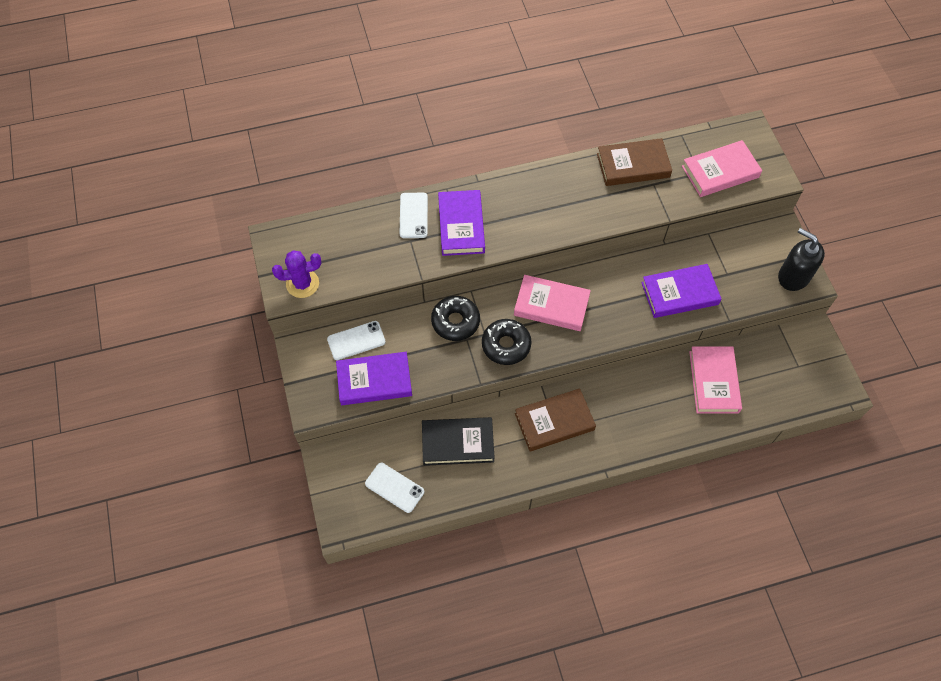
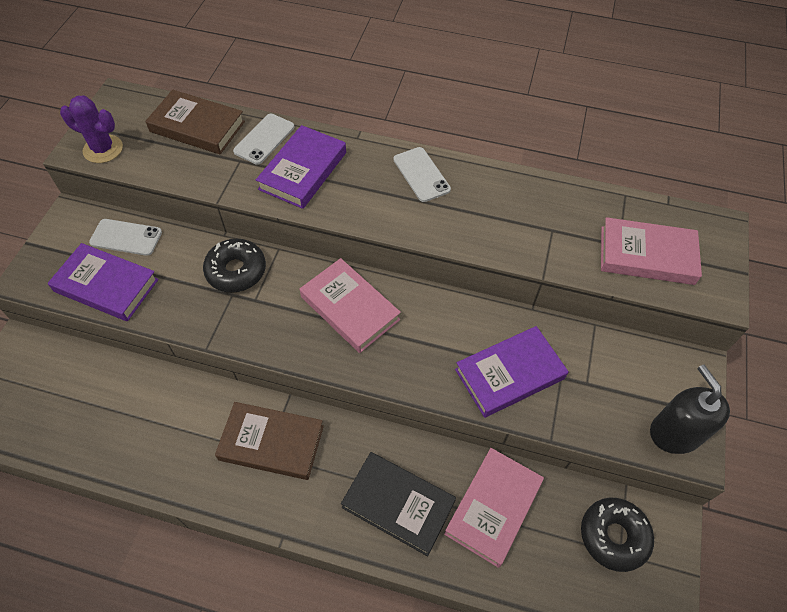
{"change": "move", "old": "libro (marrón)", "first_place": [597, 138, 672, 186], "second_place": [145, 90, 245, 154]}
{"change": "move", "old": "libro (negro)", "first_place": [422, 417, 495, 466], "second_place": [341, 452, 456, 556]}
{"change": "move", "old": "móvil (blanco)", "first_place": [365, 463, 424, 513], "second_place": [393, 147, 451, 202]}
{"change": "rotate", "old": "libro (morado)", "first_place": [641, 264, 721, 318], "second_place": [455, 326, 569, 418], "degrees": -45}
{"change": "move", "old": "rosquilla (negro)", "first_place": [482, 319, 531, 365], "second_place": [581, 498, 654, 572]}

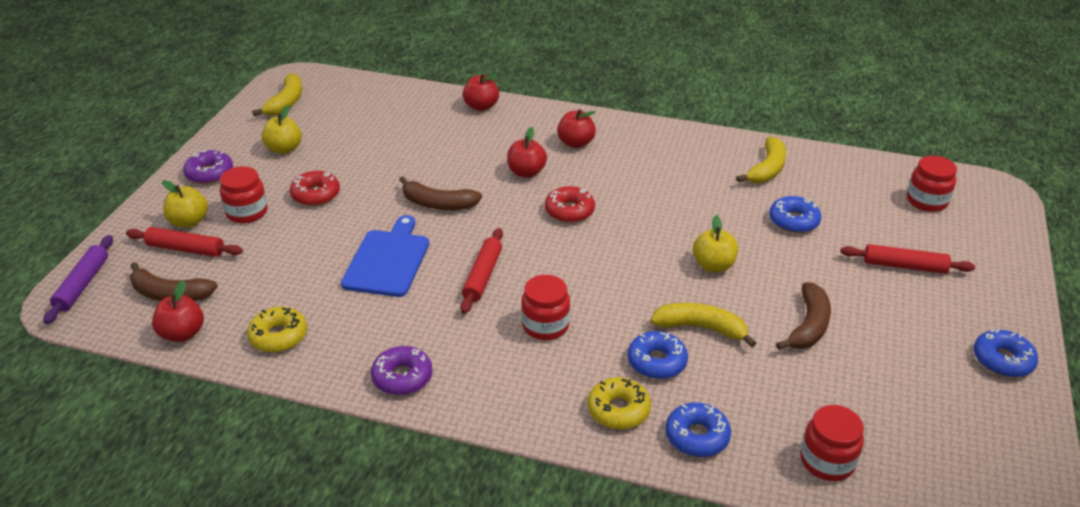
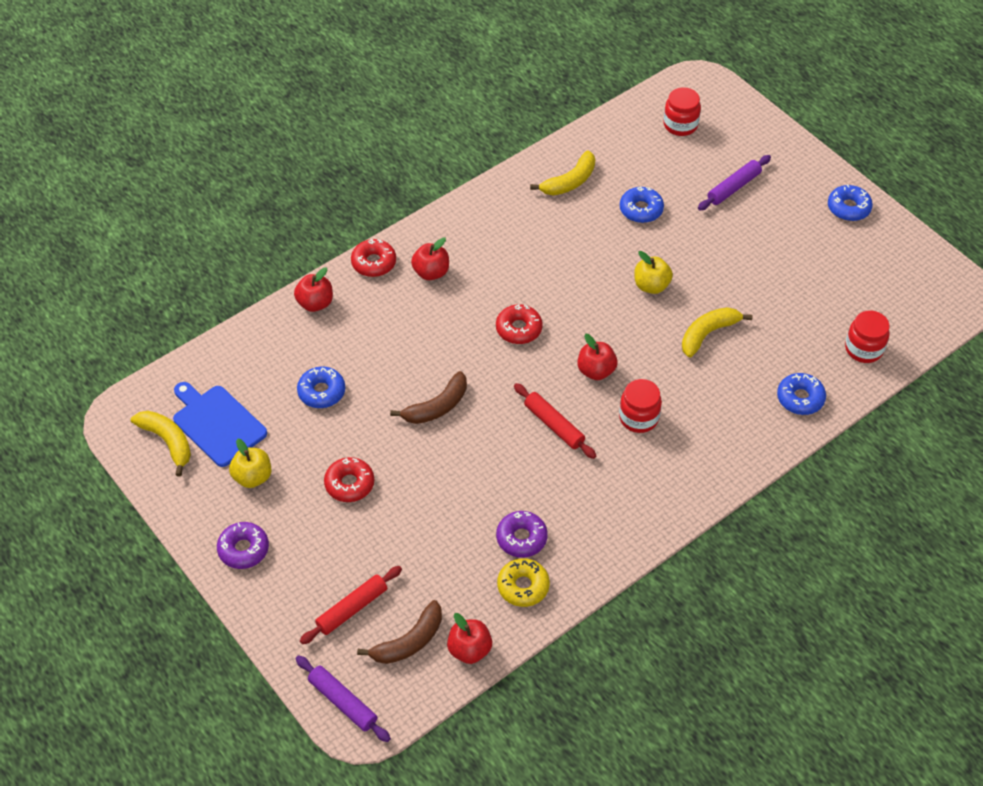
{"change": "move", "old": "tabla de cortar (azul)", "first_place": [341, 215, 429, 297], "second_place": [173, 382, 267, 467]}
{"change": "move", "old": "rosquilla (azul)", "first_place": [628, 331, 688, 379], "second_place": [297, 367, 345, 408]}
{"change": "insert", "new": "rosquilla (rojo)", "second_place": [351, 239, 396, 277]}
{"change": "move", "old": "rosquilla (morado)", "first_place": [371, 346, 433, 395], "second_place": [496, 511, 548, 558]}
{"change": "rotate", "old": "plátano (amarillo)", "first_place": [736, 137, 786, 183], "second_place": [530, 151, 595, 195], "degrees": 75}
{"change": "move", "old": "manzana (rojo)", "first_place": [507, 127, 547, 178], "second_place": [577, 334, 618, 380]}
{"change": "recolor", "old": "rodillo (rojo)", "new": "rodillo (morado)", "first_place": [841, 244, 975, 274], "second_place": [698, 155, 771, 210]}
{"change": "delete", "old": "manzana (amarillo)", "first_place": [162, 180, 208, 228]}
{"change": "delete", "old": "tarro (rojo)", "first_place": [220, 166, 268, 223]}
{"change": "delete", "old": "rosquilla (amarillo)", "first_place": [588, 377, 651, 429]}
{"change": "delete", "old": "plátano (marrón)", "first_place": [776, 282, 831, 350]}

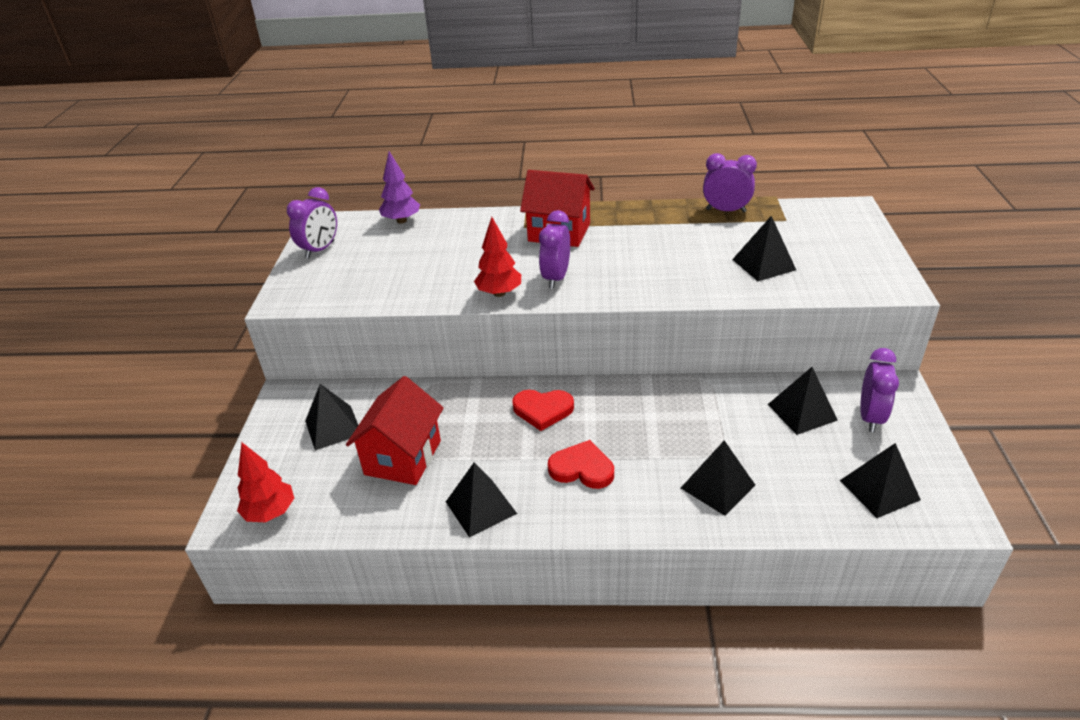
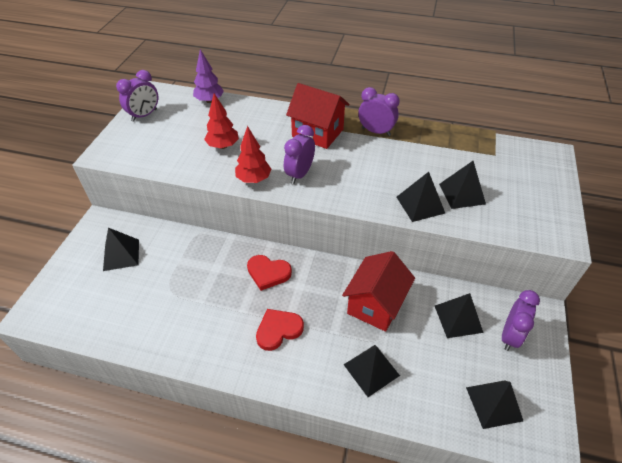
{"change": "move", "old": "árbol (rojo)", "first_place": [237, 443, 294, 522], "second_place": [204, 93, 239, 149]}
{"change": "rotate", "old": "corazón (rojo)", "first_place": [548, 440, 614, 489], "second_place": [256, 309, 304, 351], "degrees": -60}
{"change": "move", "old": "casa (rojo)", "first_place": [346, 376, 444, 485], "second_place": [342, 251, 415, 332]}
{"change": "move", "old": "despertador (morado)", "first_place": [703, 153, 757, 212], "second_place": [358, 87, 400, 136]}
{"change": "move", "old": "pirámide (negro)", "first_place": [446, 462, 517, 537], "second_place": [397, 172, 445, 222]}

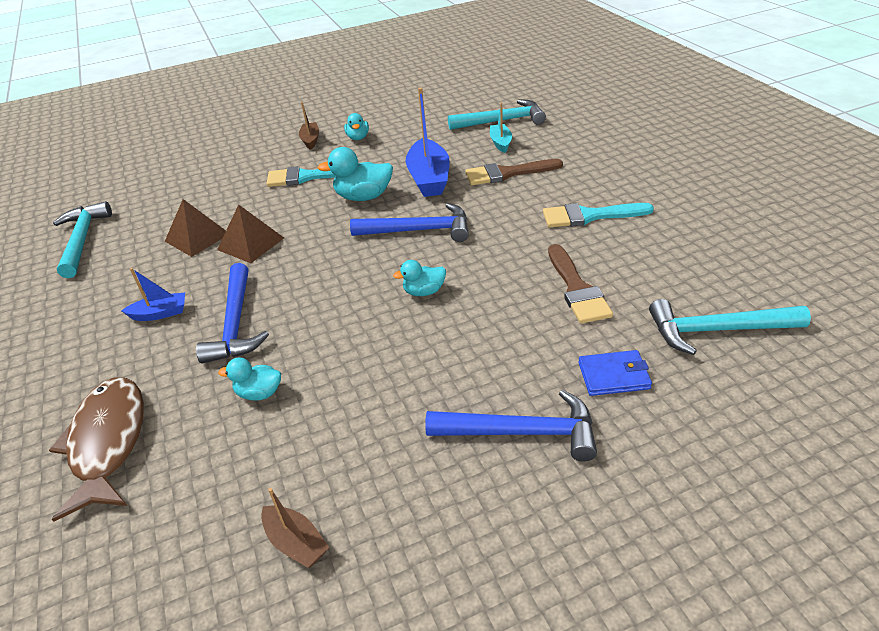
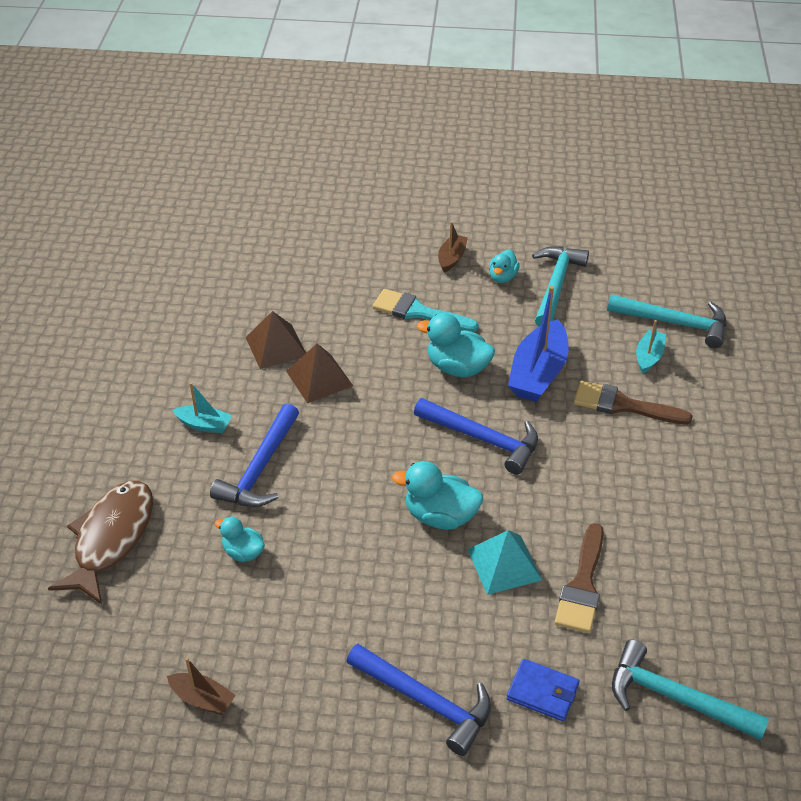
{"change": "rotate", "old": "barco (marrón)", "first_place": [261, 488, 329, 568], "second_place": [167, 657, 236, 715], "degrees": -45}
{"change": "recolor", "old": "barco (azul)", "new": "barco (turquesa)", "first_place": [121, 268, 185, 321], "second_place": [173, 382, 232, 433]}
{"change": "resize", "old": "pato (turquesa)", "first_place": [393, 260, 446, 296], "second_place": [392, 461, 483, 530], "factor": 1.66}
{"change": "insert", "new": "pirámide (turquesa)", "second_place": [467, 530, 542, 595]}
{"change": "move", "old": "martillo (turquesa)", "first_place": [53, 201, 112, 278], "second_place": [532, 246, 589, 327]}
{"change": "delete", "old": "pincel (turquesa)", "first_place": [543, 203, 654, 228]}

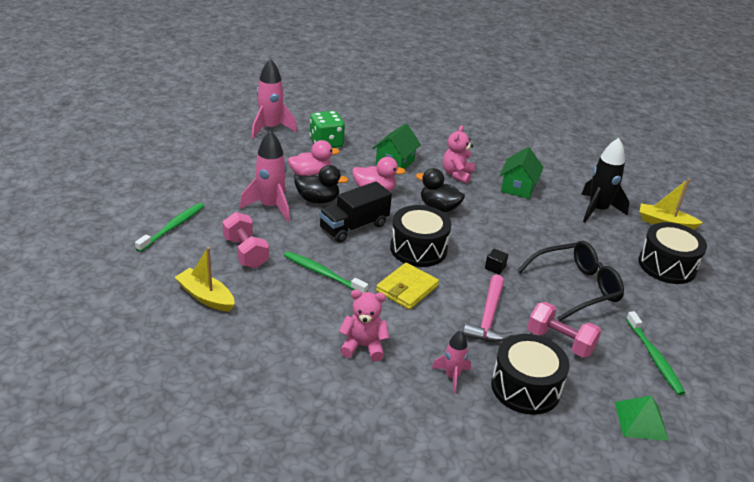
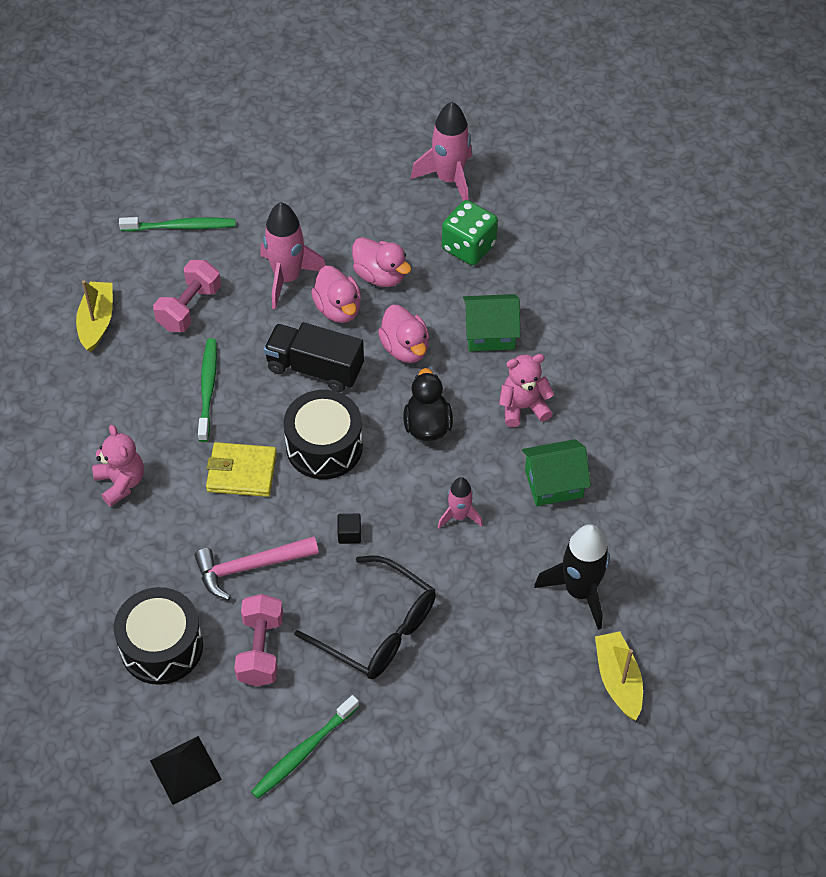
{"change": "recolor", "old": "pirámide (verde)", "new": "pirámide (negro)", "first_place": [615, 396, 669, 441], "second_place": [150, 736, 222, 805]}
{"change": "recolor", "old": "pato (negro)", "new": "pato (rosa)", "first_place": [294, 165, 348, 204], "second_place": [311, 266, 361, 323]}
{"change": "move", "old": "cohete (rosa)", "first_place": [432, 330, 471, 394], "second_place": [438, 477, 483, 529]}
{"change": "delete", "old": "tambor (negro)", "first_place": [639, 222, 707, 284]}

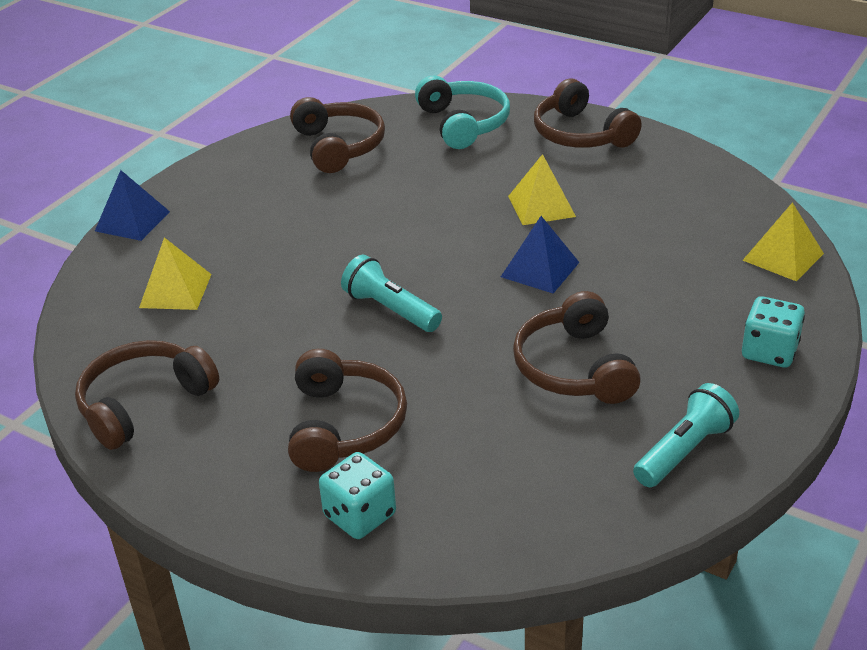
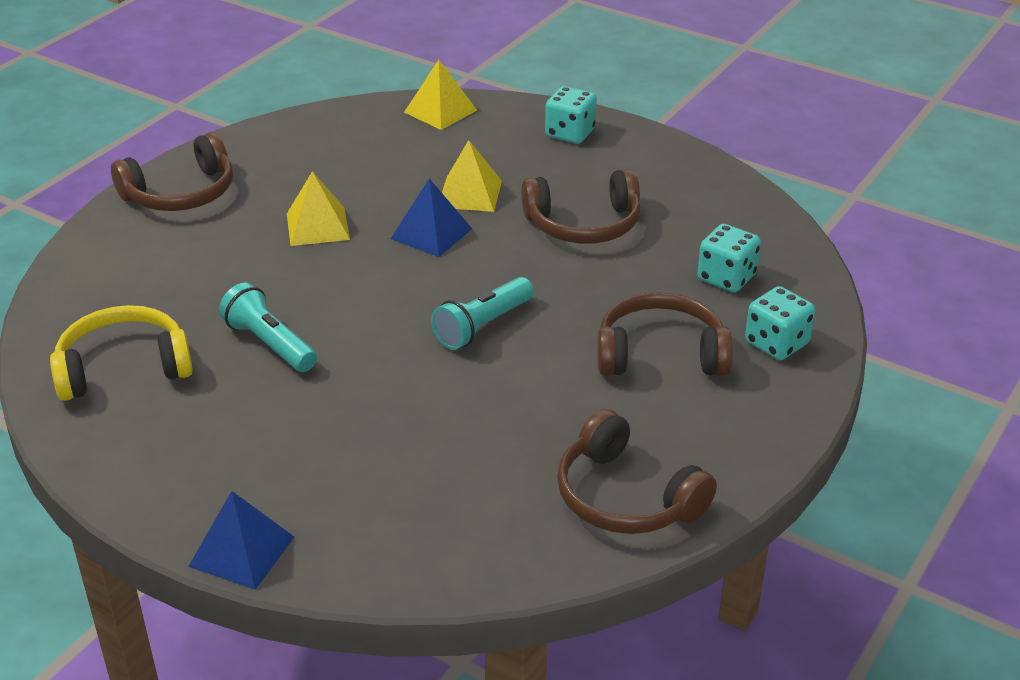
{"change": "recolor", "old": "auriculares (marrón)", "new": "auriculares (amarillo)", "first_place": [290, 97, 385, 173], "second_place": [50, 305, 193, 401]}
{"change": "move", "old": "lámpara de mano (turquesa)", "first_place": [633, 383, 739, 487], "second_place": [219, 282, 317, 372]}
{"change": "move", "old": "pirámide (amarillo)", "first_place": [139, 237, 212, 310], "second_place": [442, 140, 502, 212]}
{"change": "insert", "new": "dado (turquesa)", "second_place": [697, 224, 761, 292]}
{"change": "delete", "old": "auriculares (turquesa)", "first_place": [415, 76, 510, 149]}

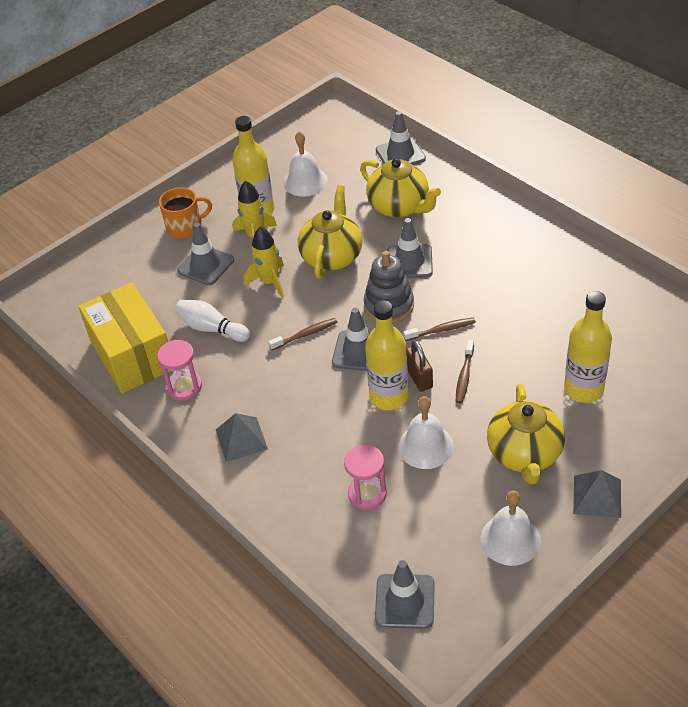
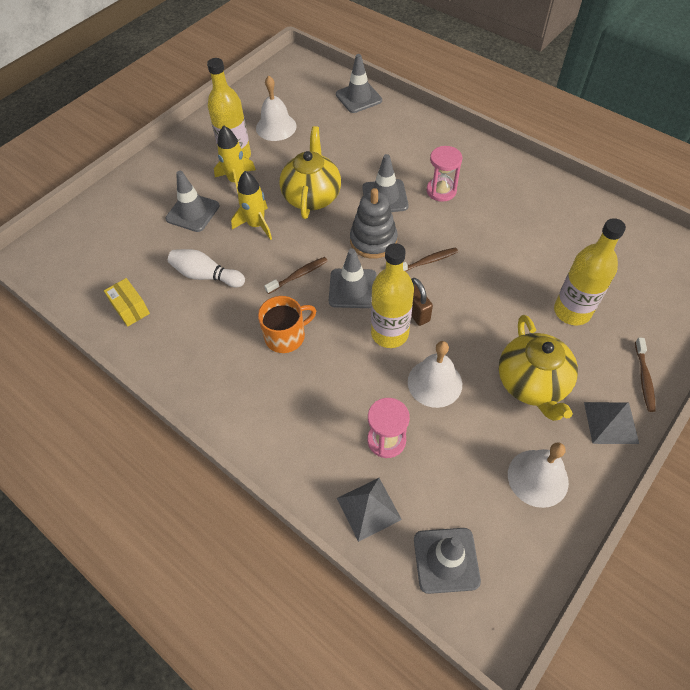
{"change": "resize", "old": "caja (amarillo)", "first_place": [78, 283, 170, 393], "second_place": [104, 278, 150, 327], "factor": 0.43}
{"change": "move", "old": "taza (naranja)", "first_place": [159, 187, 212, 238], "second_place": [258, 296, 316, 353]}
{"change": "move", "old": "pirámide (gris)", "first_place": [216, 413, 268, 462], "second_place": [337, 478, 402, 542]}
{"change": "move", "old": "reloj de arena (rosa)", "first_place": [157, 340, 202, 400], "second_place": [427, 146, 462, 202]}
{"change": "move", "old": "cepillo de dientes (marrón)", "first_place": [456, 339, 474, 403], "second_place": [635, 337, 656, 412]}
{"change": "delete", "old": "tetera (amarillo)", "first_place": [360, 158, 441, 218]}

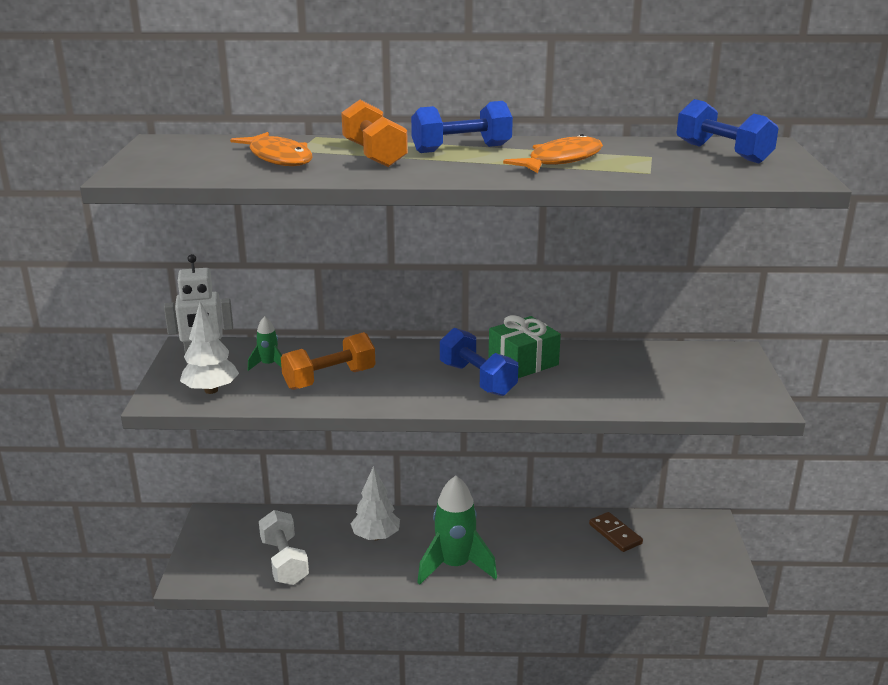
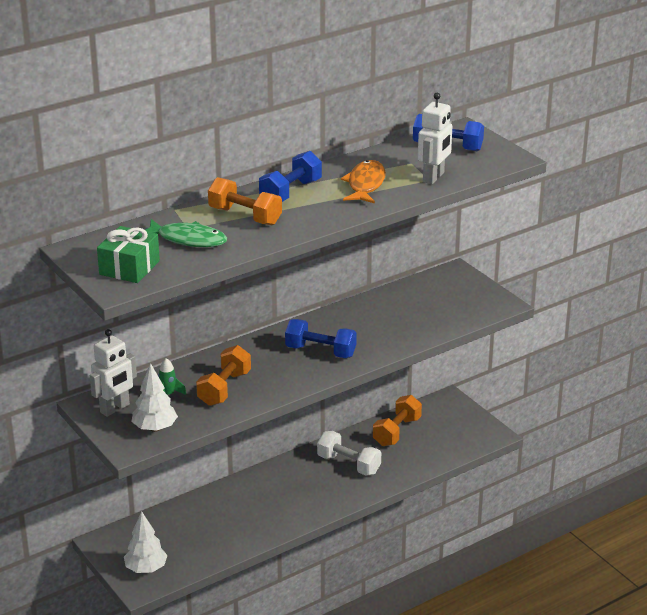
{"change": "move", "old": "regalo (verde)", "first_place": [488, 315, 561, 378], "second_place": [97, 226, 160, 283]}
{"change": "move", "old": "árbol (blanco)", "first_place": [351, 466, 400, 540], "second_place": [124, 511, 168, 573]}
{"change": "recolor", "old": "pez (naranja)", "new": "pez (verde)", "first_place": [230, 132, 313, 166], "second_place": [145, 219, 227, 247]}
{"change": "move", "old": "mancuerna (blanco)", "first_place": [259, 510, 309, 585], "second_place": [317, 431, 381, 476]}
{"change": "replace", "old": "ficha de dominó (marrón)", "new": "mancuerna (naranja)", "first_place": [589, 512, 643, 552], "second_place": [373, 395, 422, 446]}
{"change": "insert", "new": "robot (blanco)", "second_place": [418, 93, 452, 184]}
{"change": "delete", "old": "cohete (verde)", "first_place": [417, 476, 497, 585]}

